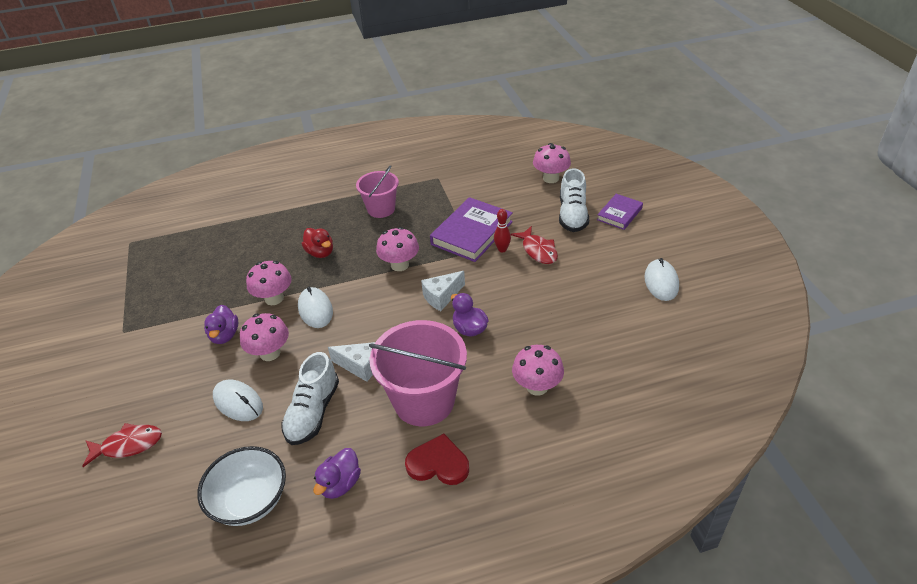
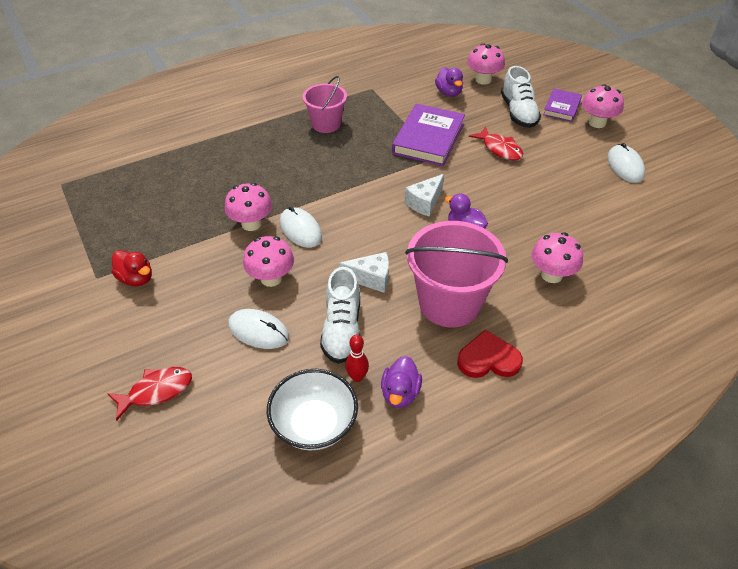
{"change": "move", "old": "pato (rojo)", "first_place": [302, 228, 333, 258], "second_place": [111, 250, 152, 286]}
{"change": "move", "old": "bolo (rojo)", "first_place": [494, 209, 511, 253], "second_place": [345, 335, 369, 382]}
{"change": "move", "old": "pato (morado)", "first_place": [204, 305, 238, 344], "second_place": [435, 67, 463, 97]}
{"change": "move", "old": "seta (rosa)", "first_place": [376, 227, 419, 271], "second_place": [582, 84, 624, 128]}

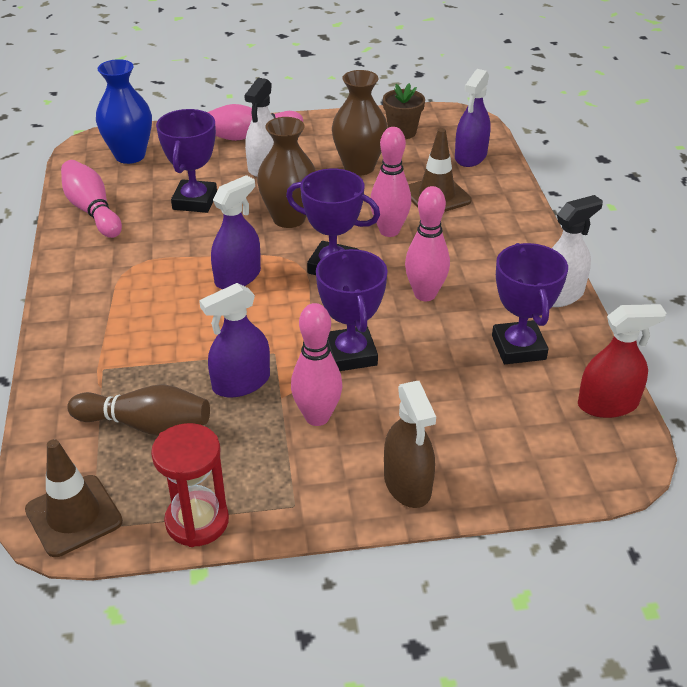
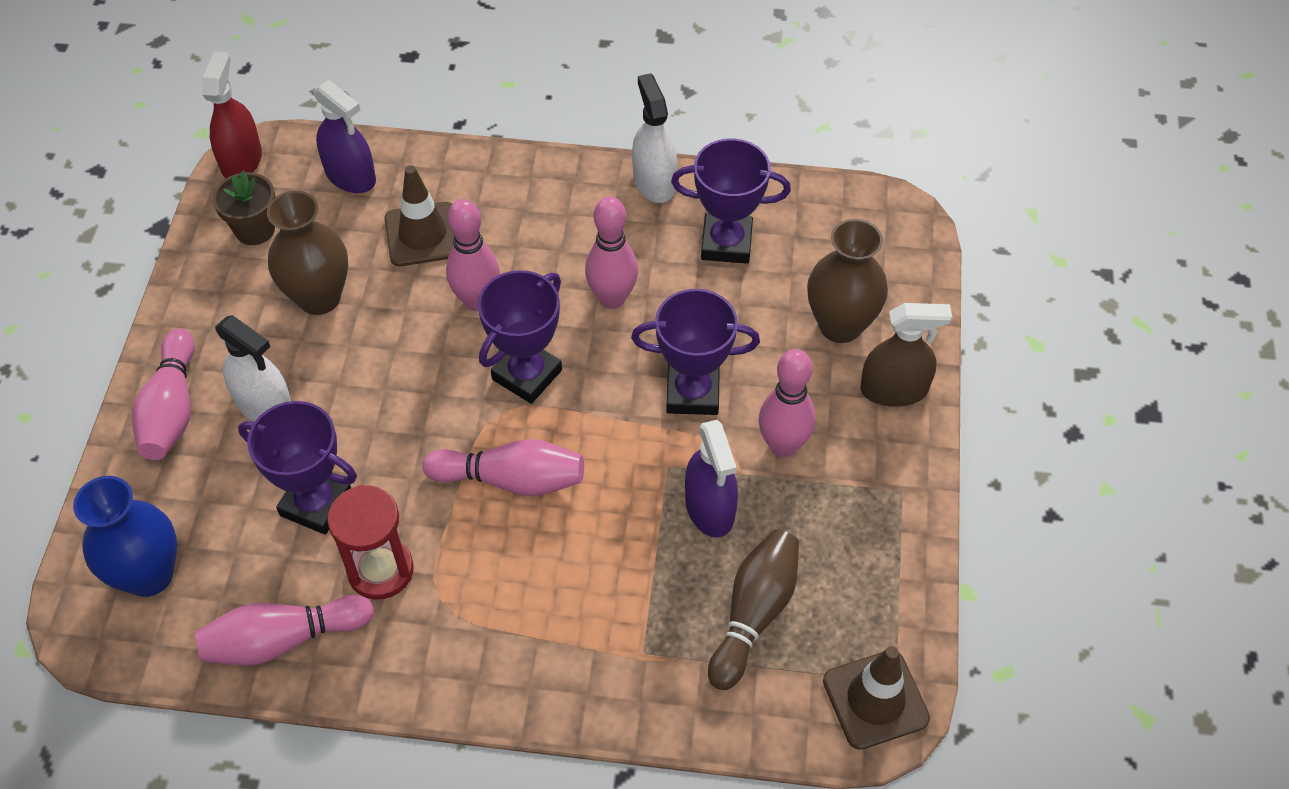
{"change": "move", "old": "pulverizador (rojo)", "first_place": [578, 304, 666, 418], "second_place": [202, 51, 262, 178]}
{"change": "move", "old": "reloj de arena (rojo)", "first_place": [151, 423, 229, 547], "second_place": [327, 485, 414, 600]}
{"change": "replace", "old": "pulverizador (morado)", "new": "bolo (rosa)", "first_place": [211, 175, 261, 289], "second_place": [423, 439, 584, 496]}
{"change": "move", "old": "florero (marrón)", "first_place": [257, 117, 316, 228], "second_place": [807, 219, 888, 343]}

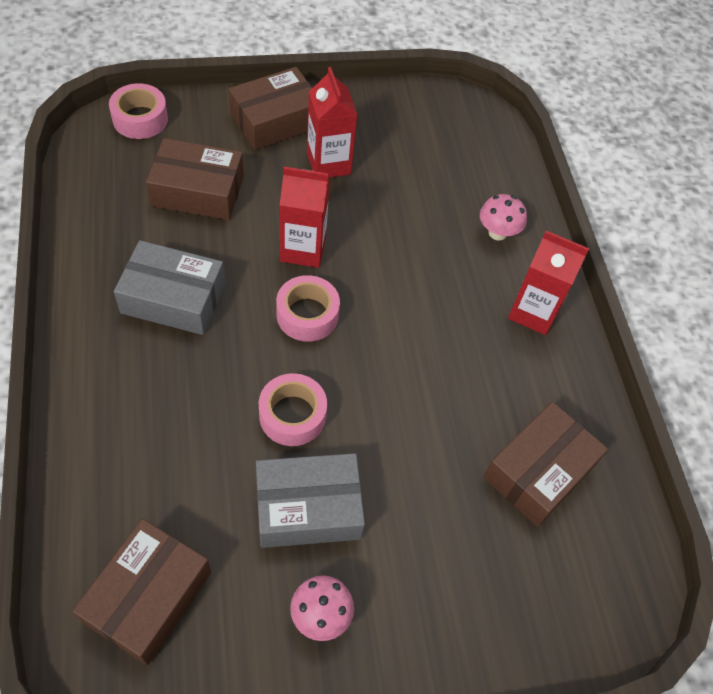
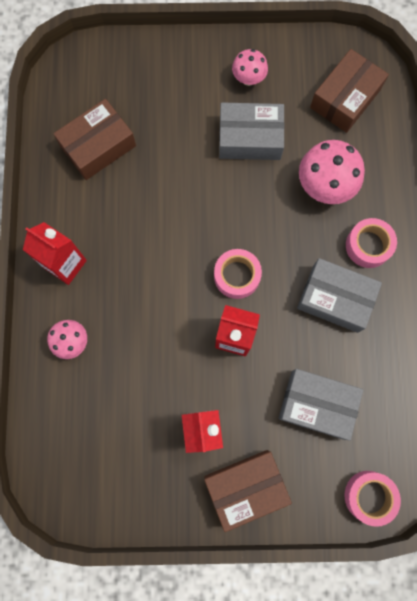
{"change": "recolor", "old": "caja (marrón)", "new": "caja (gris)", "first_place": [146, 138, 244, 220], "second_place": [278, 369, 363, 441]}
{"change": "insert", "new": "seta (rosa)", "second_place": [299, 140, 365, 204]}
{"change": "move", "old": "cinta adhesiva (rosa)", "first_place": [259, 373, 327, 446], "second_place": [346, 218, 397, 268]}

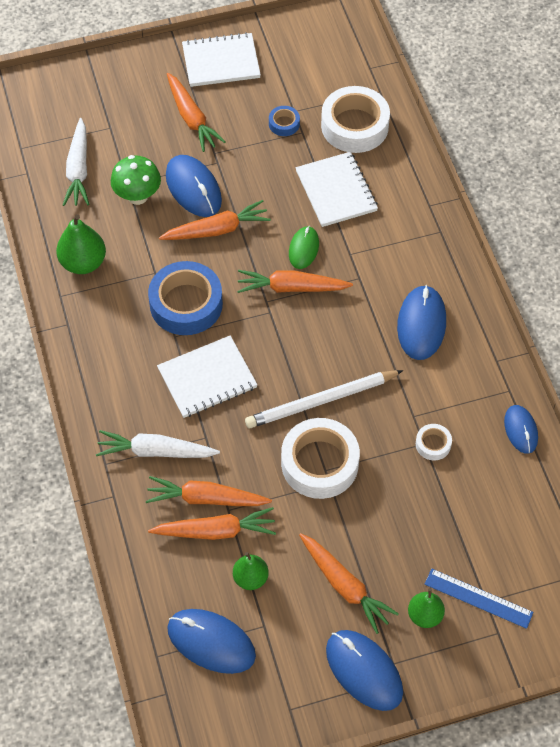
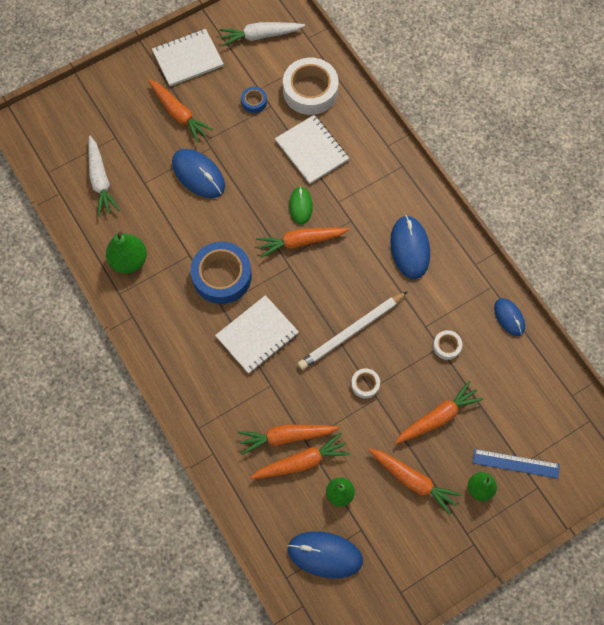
{"change": "move", "old": "zanahoria (blanco)", "first_place": [96, 430, 220, 458], "second_place": [219, 22, 305, 46]}
{"change": "resize", "old": "cinta adhesiva (blanco)", "first_place": [281, 418, 360, 499], "second_place": [351, 368, 380, 398], "factor": 0.46}
{"change": "move", "old": "zanahoria (naranja)", "first_place": [159, 200, 271, 240], "second_place": [395, 380, 484, 444]}
{"change": "delete", "old": "seta (verde)", "first_place": [111, 155, 161, 205]}
{"change": "delete", "old": "ratón (azul)", "first_place": [326, 630, 403, 711]}

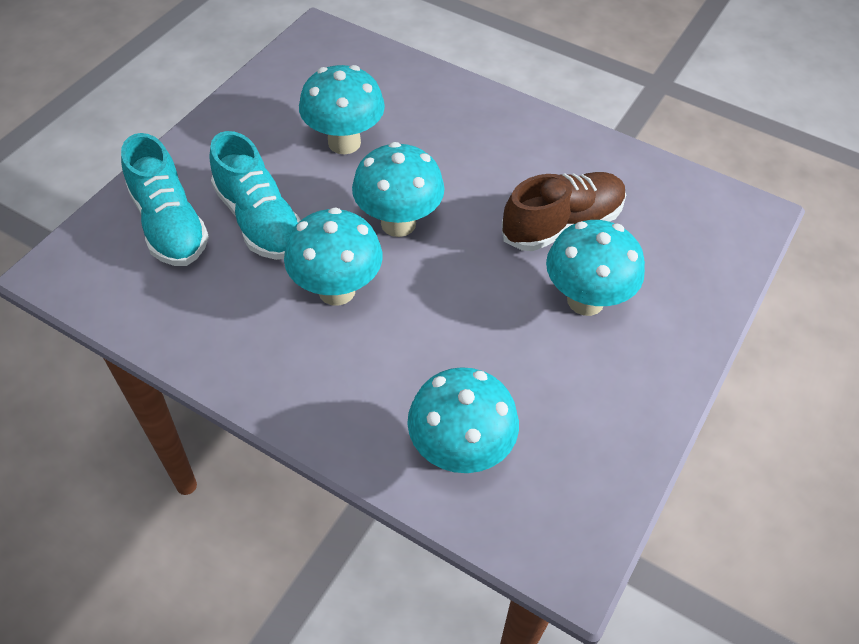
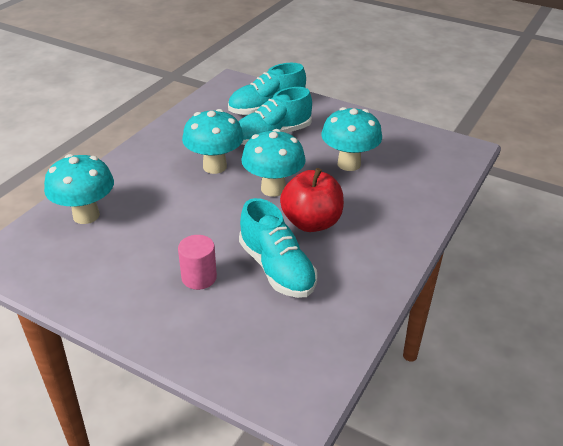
{"change": "replace", "old": "seta (turquesa)", "new": "cilindro (rosa)", "first_place": [546, 220, 645, 316], "second_place": [178, 235, 217, 290]}
{"change": "recolor", "old": "zapato (marrón)", "new": "zapato (turquesa)", "first_place": [501, 172, 626, 251], "second_place": [239, 198, 317, 298]}
{"change": "insert", "new": "manzana (rojo)", "second_place": [280, 168, 344, 232]}

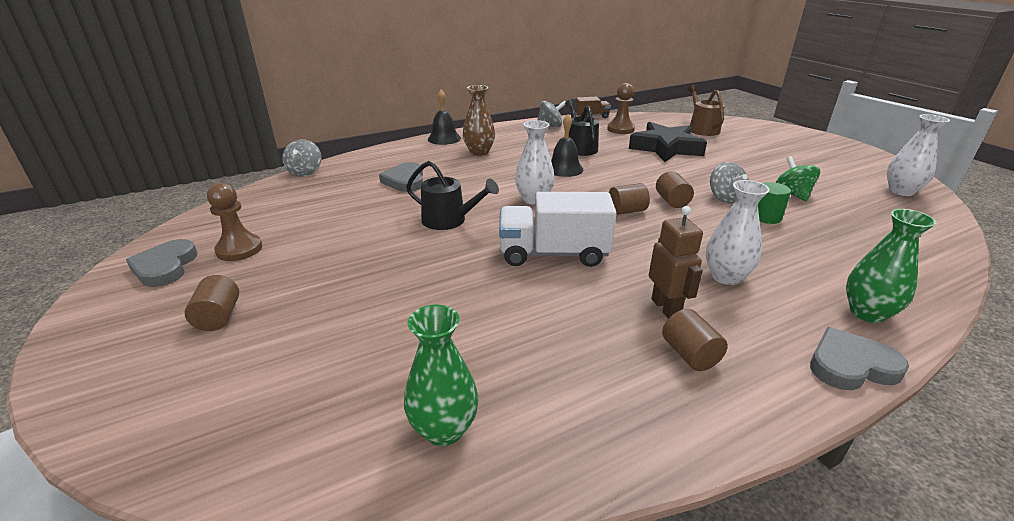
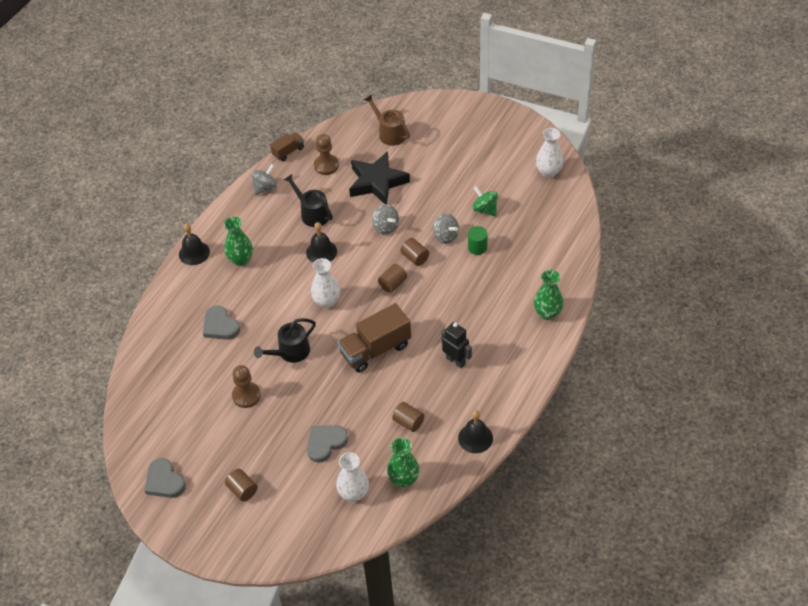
{"change": "recolor", "old": "florero (marrón)", "new": "florero (verde)", "first_place": [463, 85, 495, 156], "second_place": [224, 217, 253, 266]}
{"change": "move", "old": "peón (marrón)", "first_place": [207, 183, 262, 261], "second_place": [232, 365, 261, 408]}
{"change": "rotate", "old": "regadera (negro)", "first_place": [406, 161, 499, 230], "second_place": [254, 318, 316, 363], "degrees": 150}
{"change": "move", "old": "corazón (gris)", "first_place": [810, 327, 909, 390], "second_place": [307, 425, 348, 463]}
{"change": "move", "old": "florero (blanco)", "first_place": [706, 180, 770, 285], "second_place": [336, 452, 369, 502]}
{"change": "recolor", "old": "camión (blanco)", "new": "camión (marrón)", "first_place": [499, 192, 616, 267], "second_place": [337, 303, 411, 373]}
{"change": "move", "old": "peonza (gris)", "first_place": [282, 139, 322, 177], "second_place": [372, 204, 399, 235]}
{"change": "move", "old": "cilindro (marrón)", "first_place": [662, 309, 728, 371], "second_place": [392, 402, 424, 432]}
{"change": "recolor", "old": "robot (marrón)", "new": "robot (negro)", "first_place": [649, 206, 703, 319], "second_place": [441, 322, 472, 368]}
{"change": "insert", "new": "campana (negro)", "second_place": [458, 410, 493, 453]}

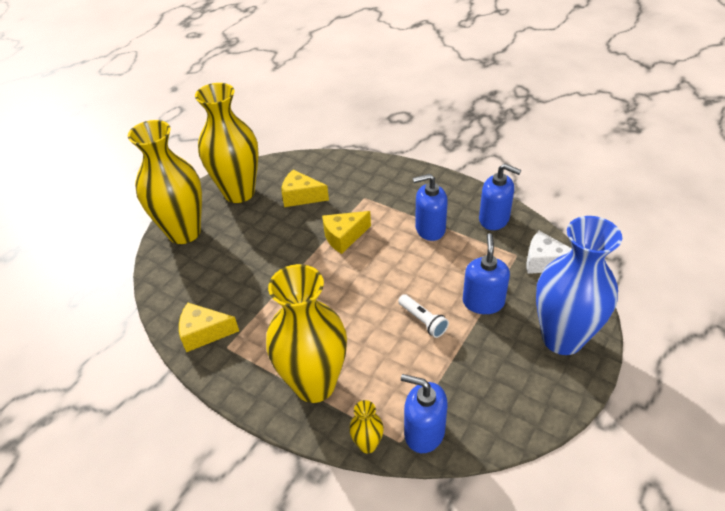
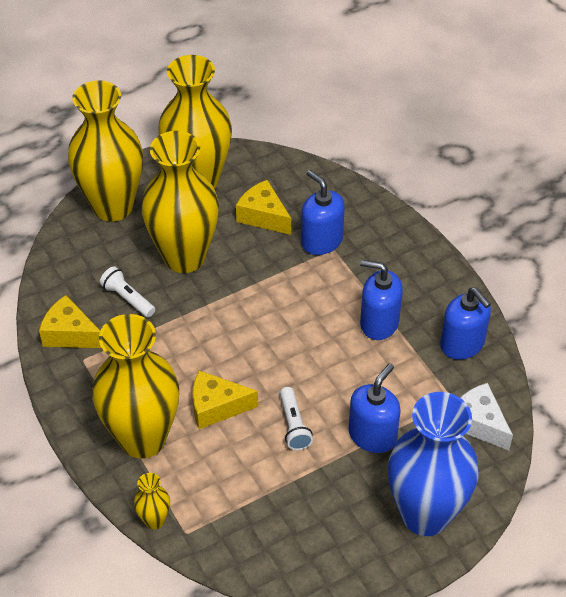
{"change": "insert", "new": "lámpara de mano (blanco)", "second_place": [100, 266, 155, 318]}
{"change": "insert", "new": "florero (amarillo)", "second_place": [141, 131, 219, 273]}
{"change": "move", "old": "queso (amarillo)", "first_place": [322, 211, 371, 254], "second_place": [193, 371, 258, 429]}
{"change": "move", "old": "dispensador de jabón (azul)", "first_place": [401, 374, 448, 453], "second_place": [301, 170, 345, 255]}

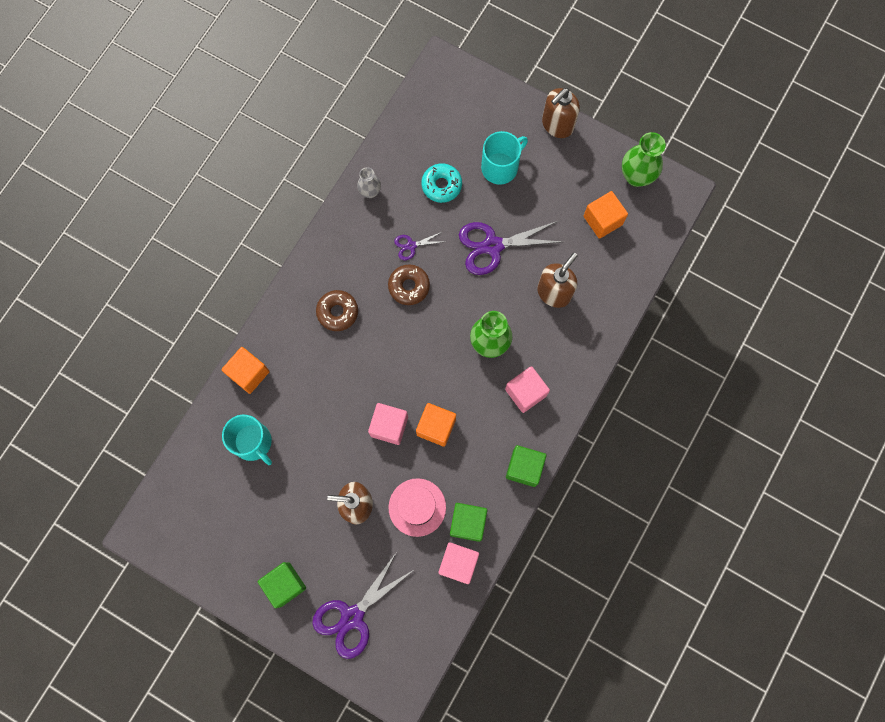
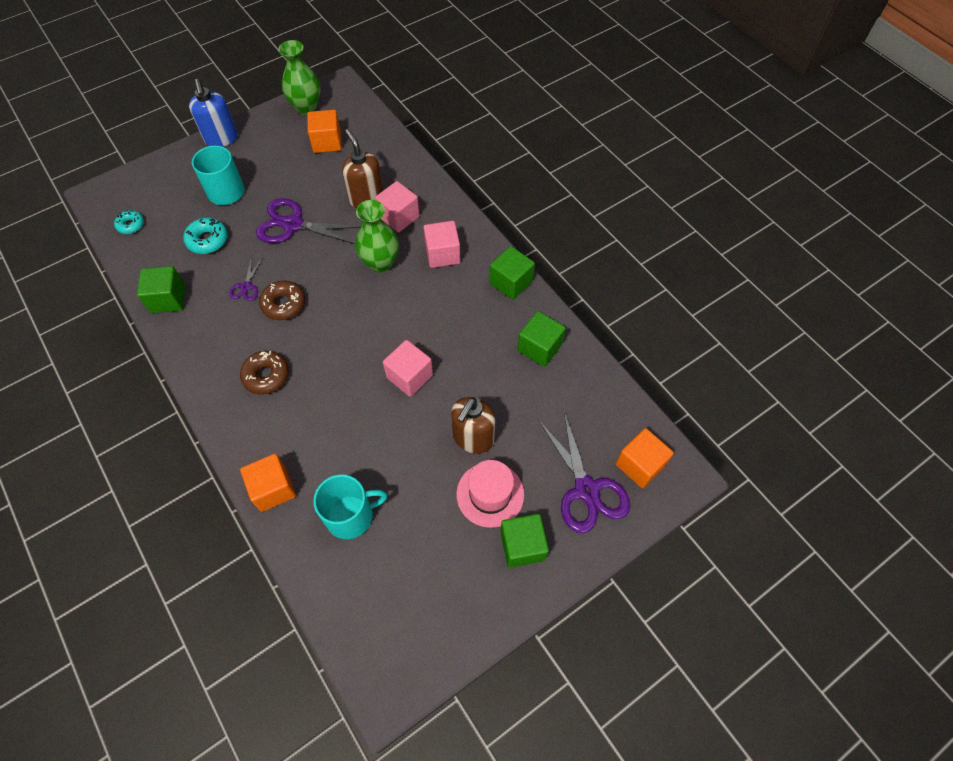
{"change": "insert", "new": "rosquilla (turquesa)", "second_place": [114, 210, 144, 234]}
{"change": "replace", "old": "florero (gris)", "new": "cubo (verde)", "first_place": [357, 167, 381, 198], "second_place": [137, 266, 185, 313]}
{"change": "recolor", "old": "dispensador de jabón (marrón)", "new": "dispensador de jabón (azul)", "first_place": [542, 88, 580, 138], "second_place": [189, 79, 238, 147]}
{"change": "rotate", "old": "tijeras (morado)", "first_place": [459, 221, 563, 275], "second_place": [256, 198, 361, 244], "degrees": 90}
{"change": "move", "old": "cubo (rosa)", "first_place": [438, 542, 479, 584], "second_place": [375, 181, 420, 232]}
{"change": "move", "old": "sombrero (rosa)", "first_place": [389, 478, 446, 537], "second_place": [456, 460, 524, 528]}
{"change": "move", "old": "cubo (naranja)", "first_place": [416, 403, 456, 447], "second_place": [616, 428, 674, 488]}

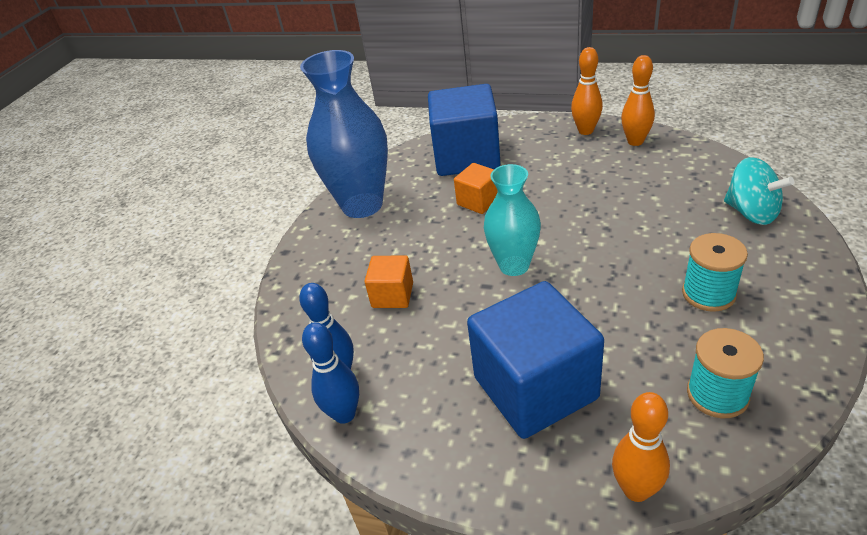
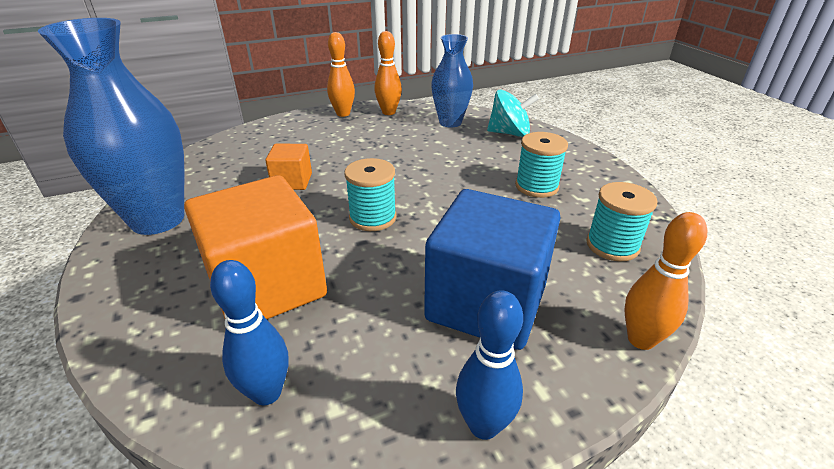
{"change": "resize", "old": "cubo (naranja)", "first_place": [364, 255, 413, 308], "second_place": [184, 175, 327, 319], "factor": 2.06}
{"change": "replace", "old": "florero (turquesa)", "new": "carrete (turquesa)", "first_place": [484, 164, 541, 276], "second_place": [344, 158, 396, 231]}
{"change": "insert", "new": "florero (azul)", "second_place": [431, 34, 473, 127]}
{"change": "move", "old": "bolo (azul)", "first_place": [302, 322, 359, 424], "second_place": [456, 290, 523, 440]}
{"change": "delete", "old": "cubo (azul)", "first_place": [428, 84, 501, 176]}

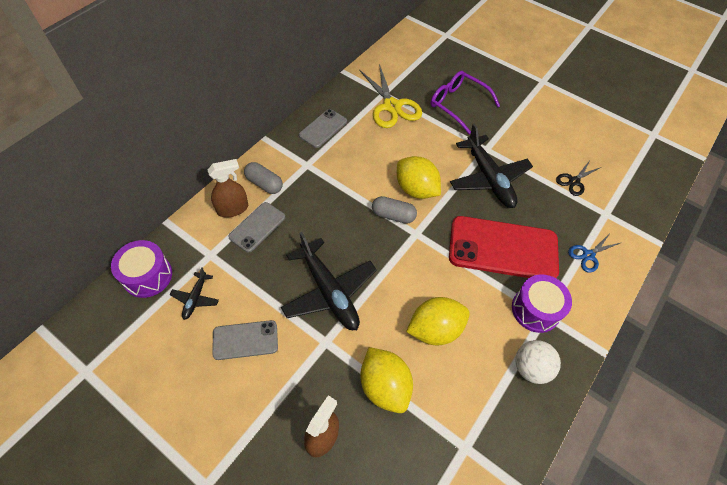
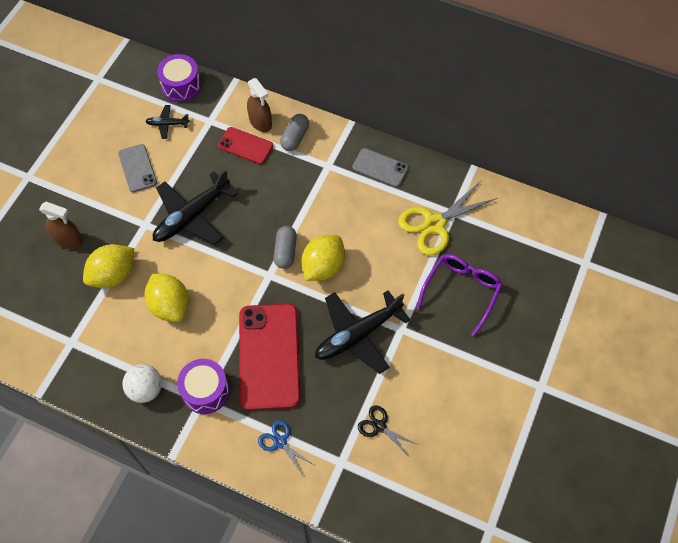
{"change": "recolor", "old": "móvil (gris)", "new": "móvil (rojo)", "first_place": [228, 202, 285, 253], "second_place": [218, 127, 273, 164]}

